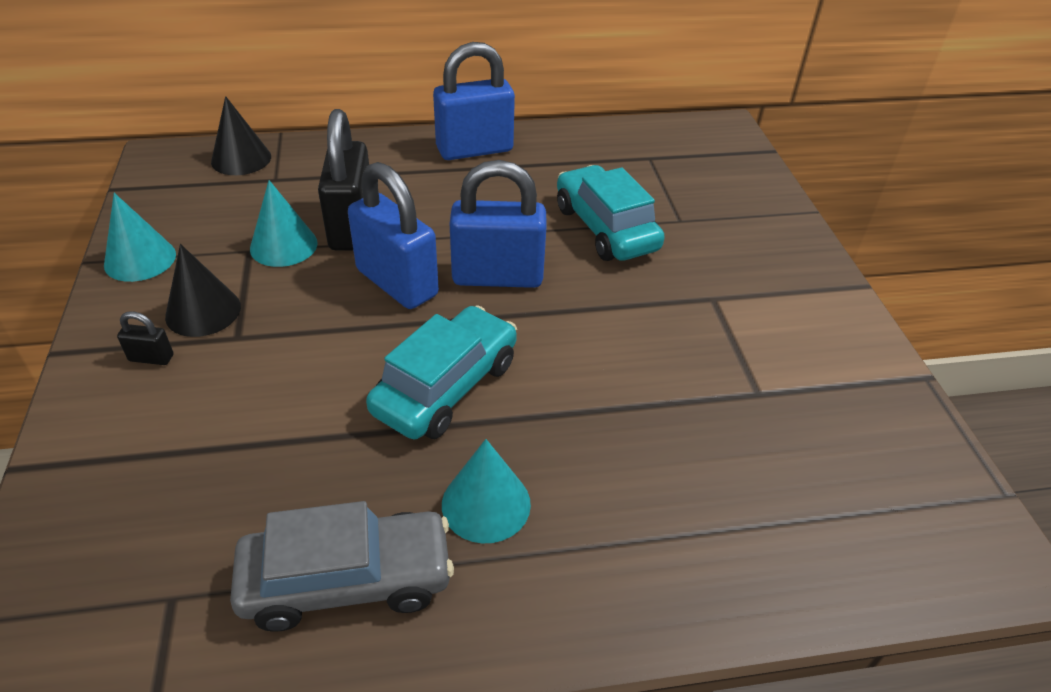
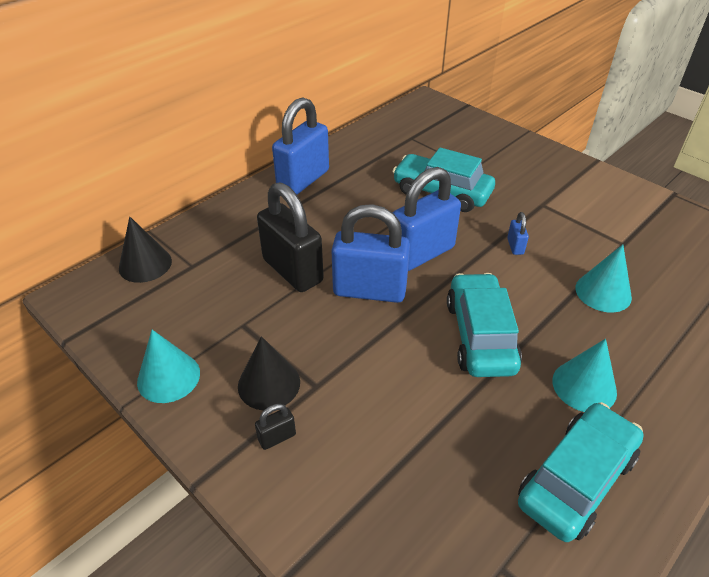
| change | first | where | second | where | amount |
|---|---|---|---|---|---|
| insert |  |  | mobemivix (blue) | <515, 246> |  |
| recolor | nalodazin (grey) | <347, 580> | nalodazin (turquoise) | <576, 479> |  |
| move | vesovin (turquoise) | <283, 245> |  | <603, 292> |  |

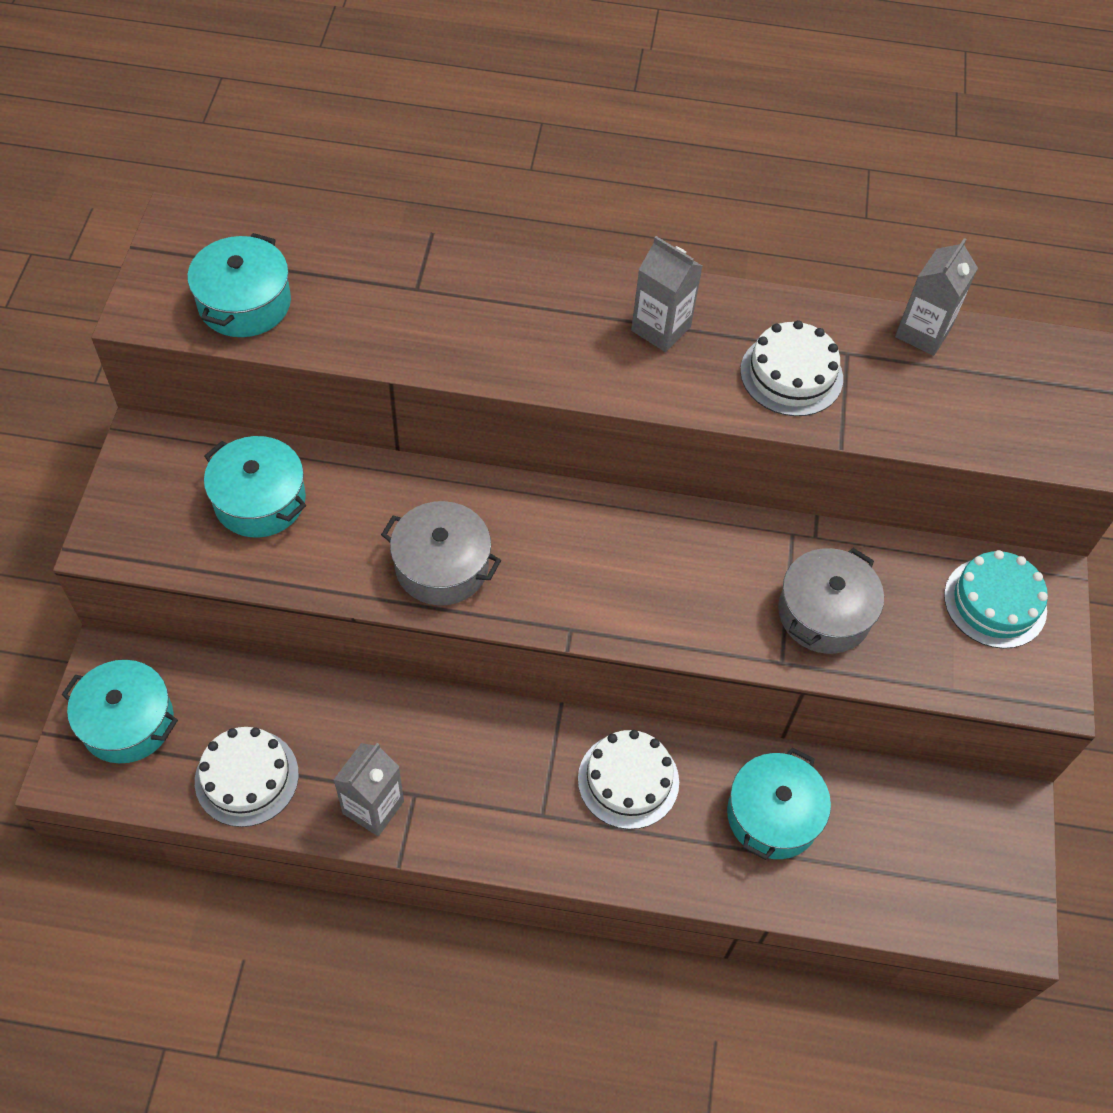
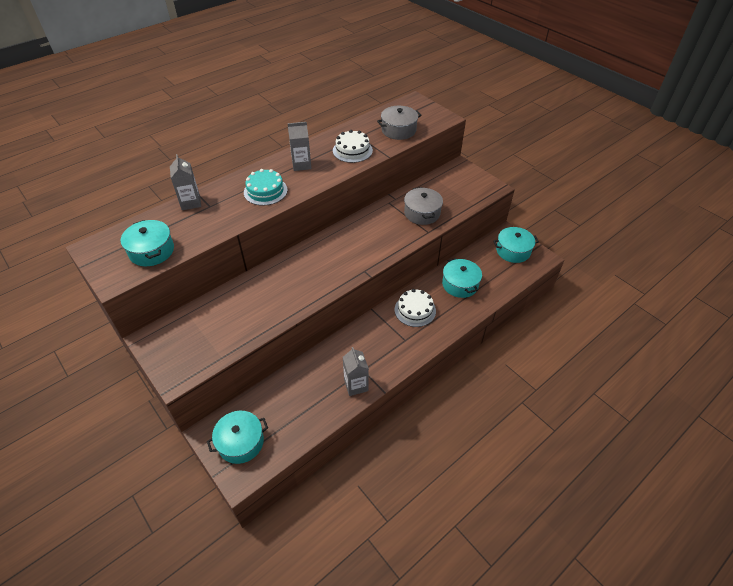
| change | first | where | second | where | amount |
|---|---|---|---|---|---|
| move | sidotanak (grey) | <923, 332> |  | <190, 202> |  |
| move | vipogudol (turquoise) | <995, 602> |  | <265, 191> |  |
| move | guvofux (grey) | <442, 566> |  | <398, 130> |  |
| move | guvofux (turquoise) | <259, 500> |  | <513, 251> |  |
| delete | vipogudol (white) | <246, 777> |  |  |  |

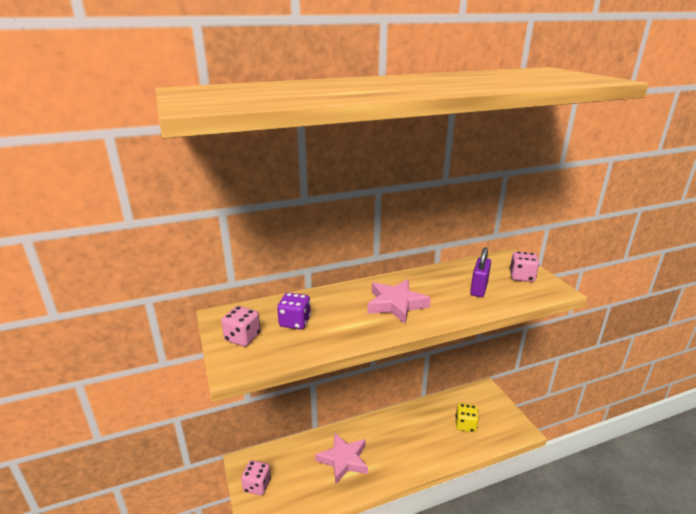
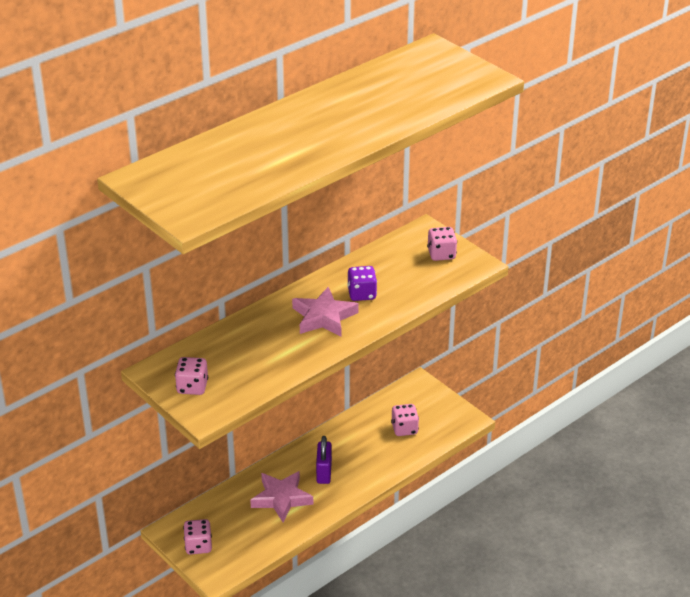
| change | first | where | second | where | amount |
|---|---|---|---|---|---|
| move | mobemivix (purple) | <479, 289> |  | <324, 472> |  |
| move | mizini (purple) | <295, 322> |  | <362, 294> |  |
| recolor | mizini (yellow) | <465, 425> | mizini (pink) | <404, 429> |  |

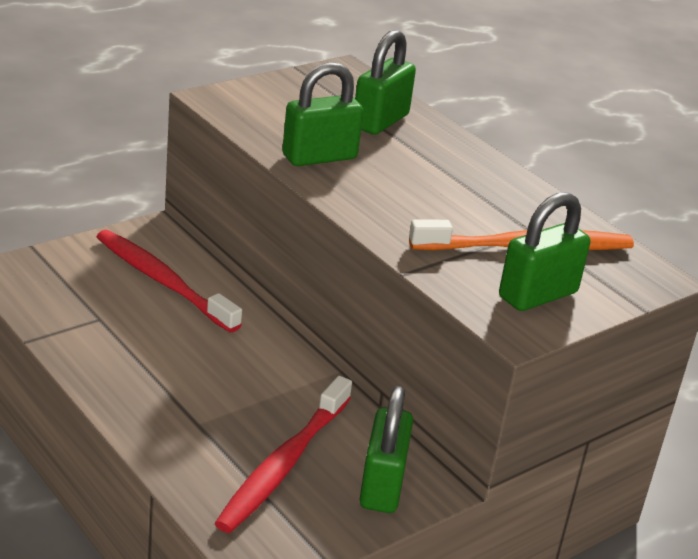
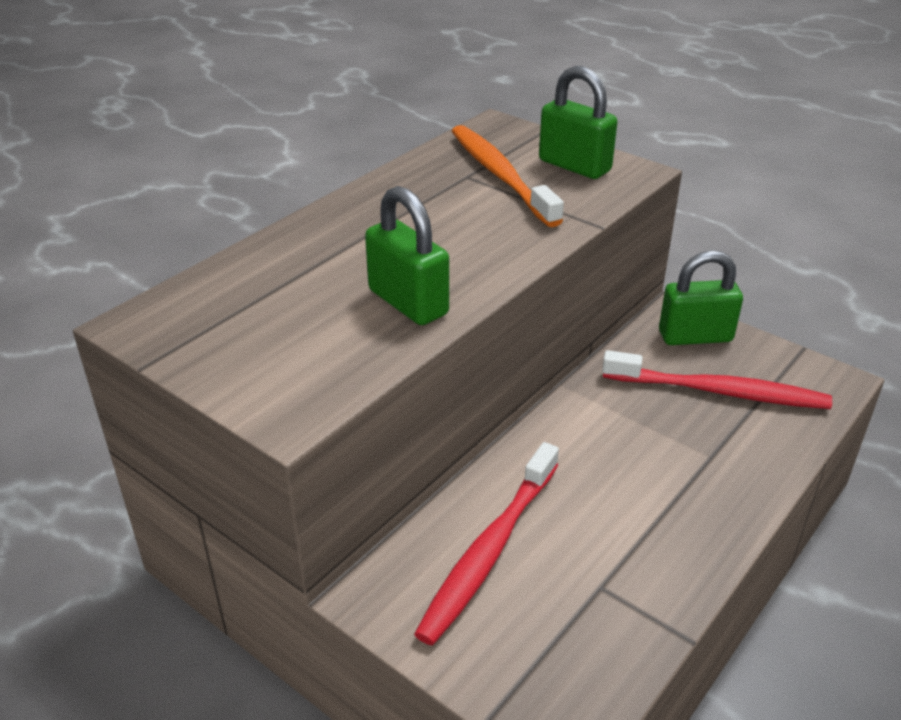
| change | first | where | second | where | amount |
|---|---|---|---|---|---|
| delete | mobemivix (green) | <380, 121> |  |  |  |

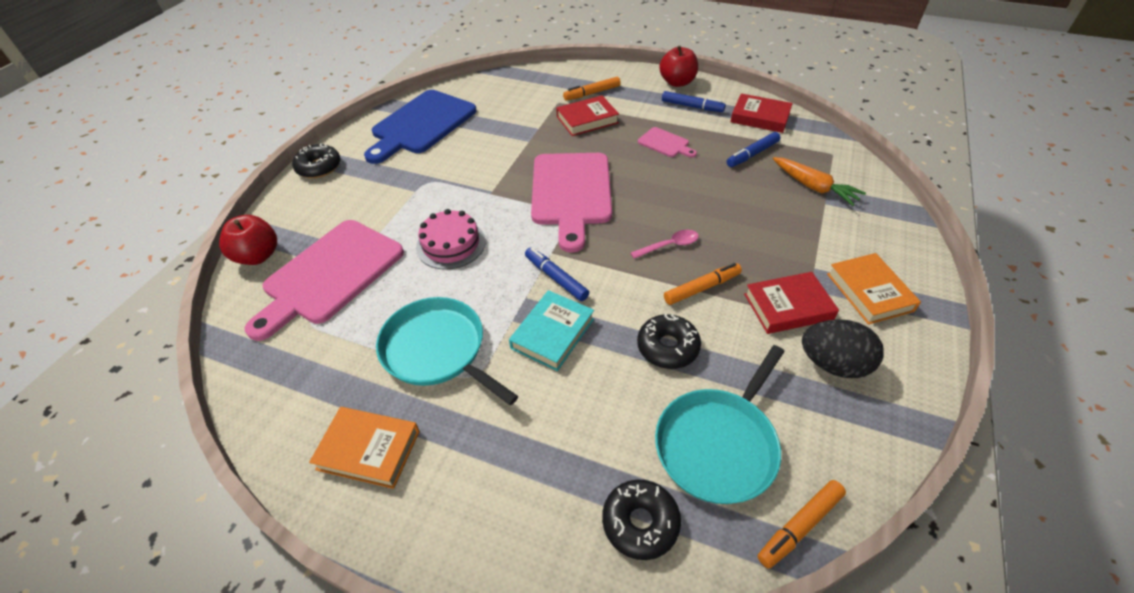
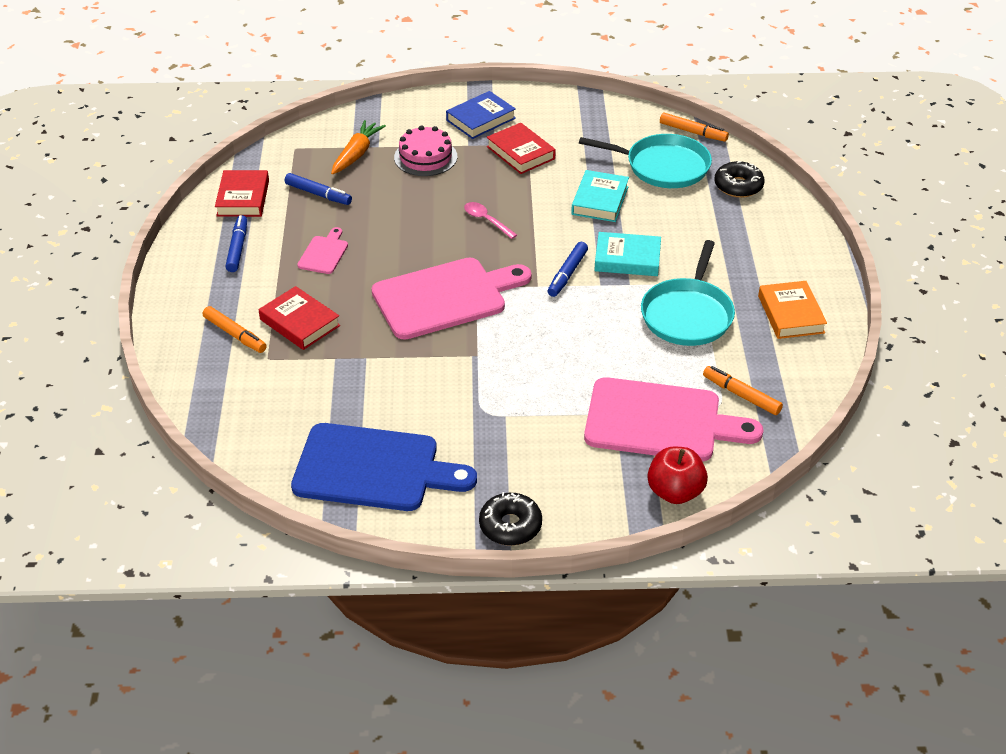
| change | first | where | second | where | amount |
|---|---|---|---|---|---|
| move | vipogudol (pink) | <451, 244> |  | <425, 157> |  |
| recolor | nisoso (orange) | <869, 292> | nisoso (blue) | <480, 119> |  |
| replace | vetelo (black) | <667, 347> | nisoso (turquoise) | <600, 200> |  |
| move | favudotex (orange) | <702, 288> |  | <741, 395> |  |
| delete | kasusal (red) | <677, 82> |  |  |  |
| delete | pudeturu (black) | <833, 364> |  |  |  |

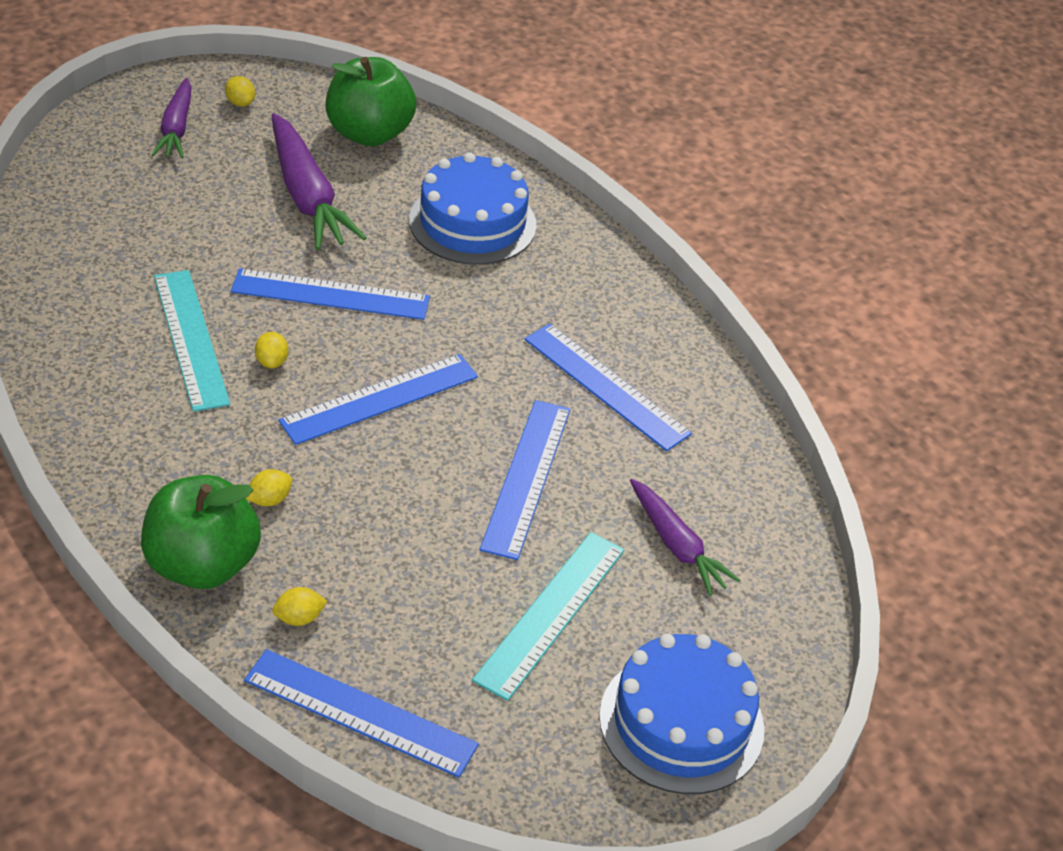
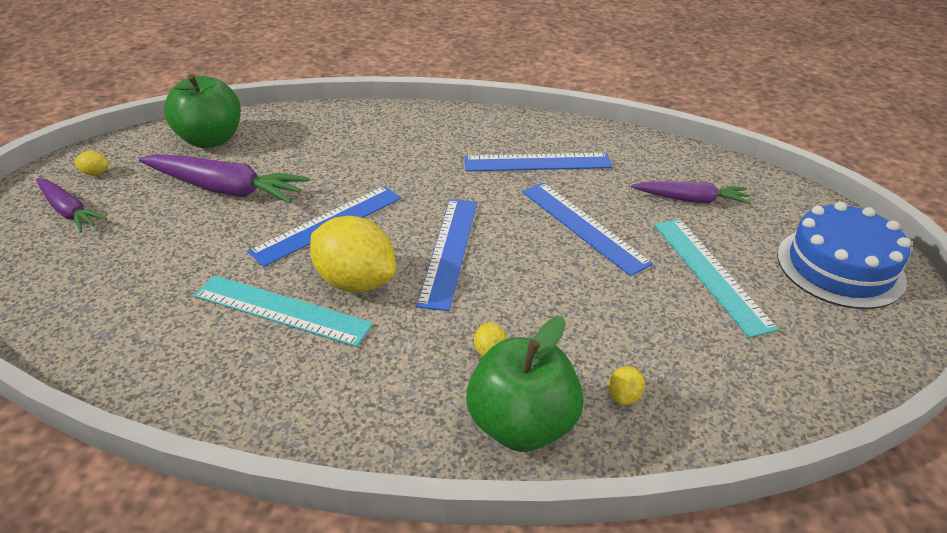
| change | first | where | second | where | amount |
|---|---|---|---|---|---|
| resize | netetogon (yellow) | <272, 362> |  | <355, 281> | x2.47 |
| delete | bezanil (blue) | <360, 712> |  |  |  |
| delete | vipogudol (blue) | <472, 222> |  |  |  |

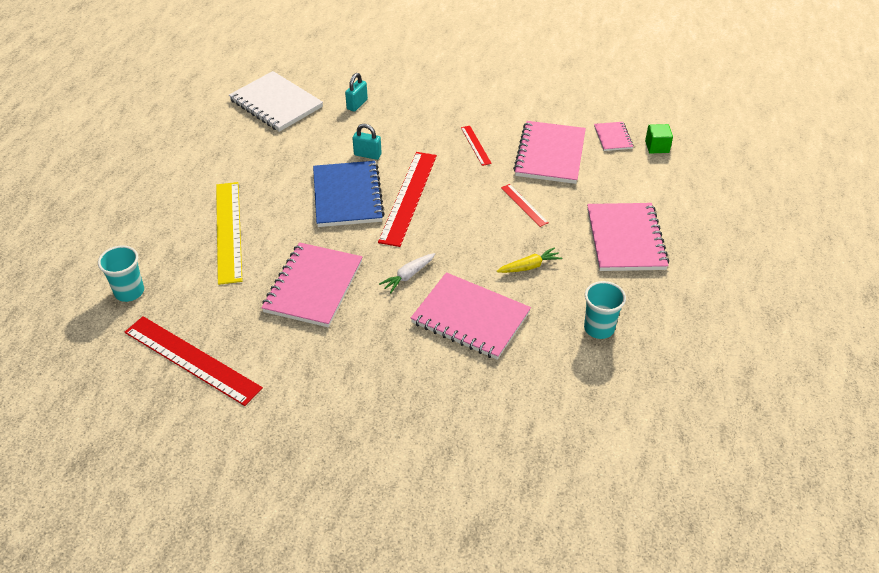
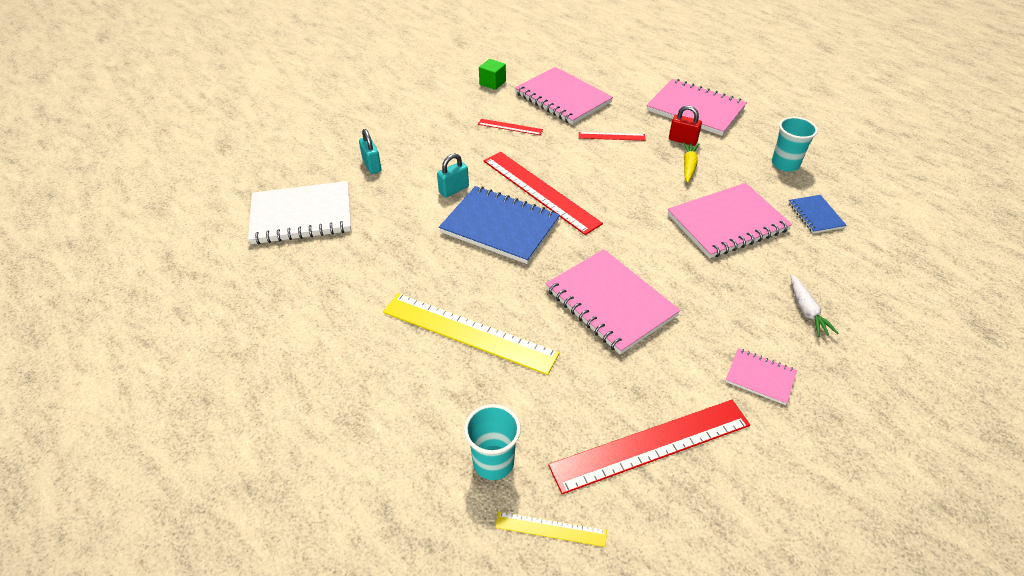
| change | first | where | second | where | amount |
|---|---|---|---|---|---|
| move | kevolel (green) | <657, 147> |  | <492, 83> |  |
| insert |  |  | bezanil (yellow) | <550, 529> |  |
| insert |  |  | mobemivix (red) | <682, 140> |  |
| move | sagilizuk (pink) | <613, 137> |  | <760, 377> |  |
| insert |  |  | sagilizuk (blue) | <815, 215> |  |
| move | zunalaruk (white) | <408, 276> |  | <806, 311> |  |

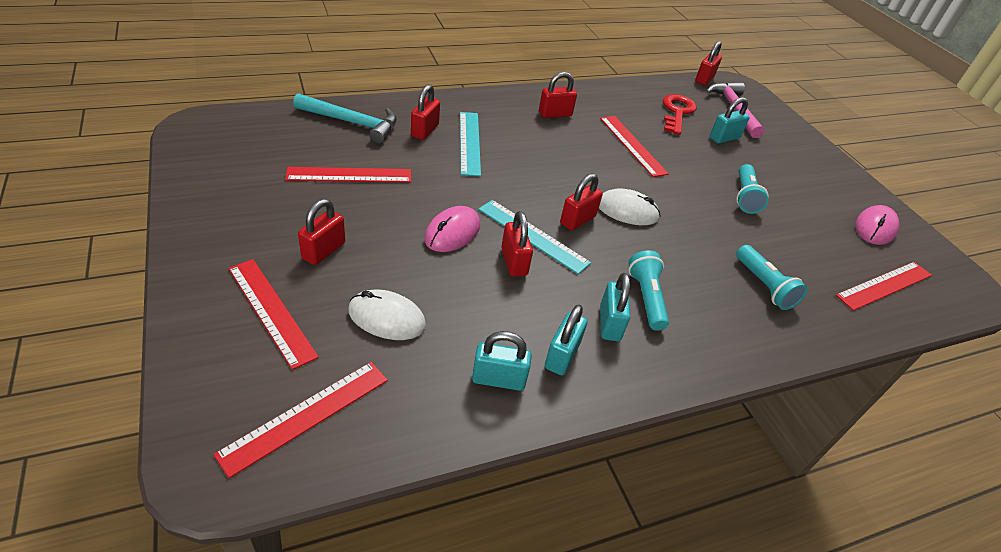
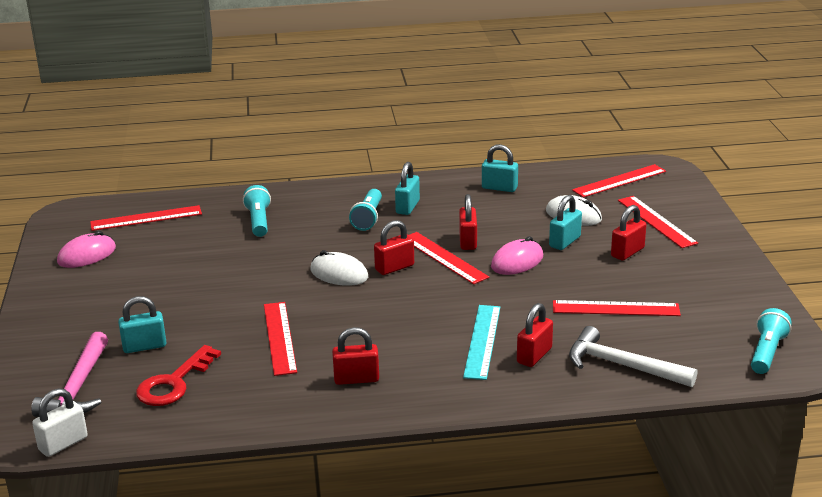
| change | first | where | second | where | amount |
|---|---|---|---|---|---|
| recolor | mobemivix (red) | <704, 79> | mobemivix (white) | <63, 444> |  |
| recolor | bezanil (turquoise) | <533, 235> | bezanil (red) | <443, 258> |  |
| move | mobemivix (turquoise) | <562, 356> |  | <564, 242> |  |
| recolor | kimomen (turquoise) | <352, 123> | kimomen (white) | <622, 365> |  |
| move | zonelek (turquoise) | <745, 197> |  | <766, 352> |  |

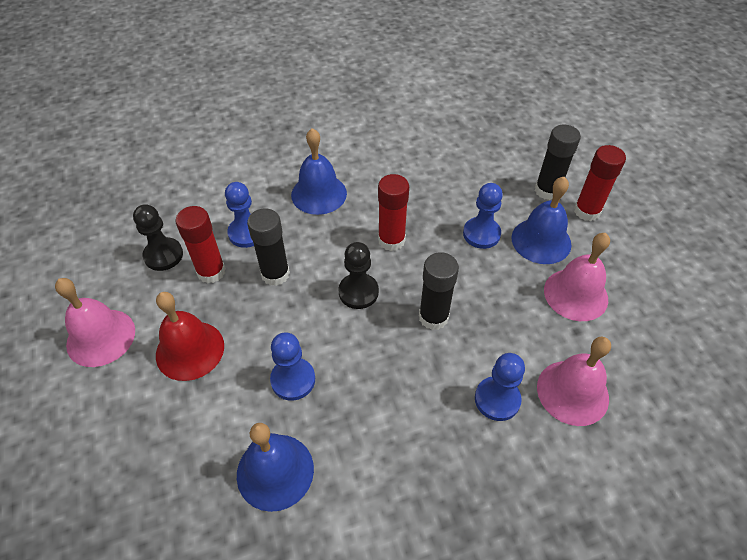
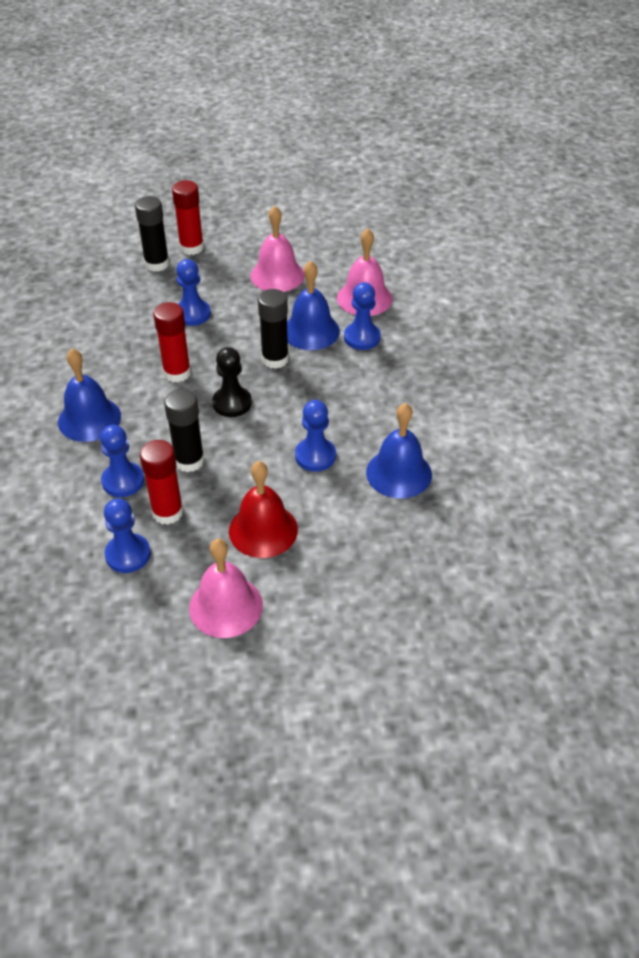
| change | first | where | second | where | amount |
|---|---|---|---|---|---|
| recolor | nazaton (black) | <163, 255> | nazaton (blue) | <128, 554> |  |
| move | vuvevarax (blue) | <541, 241> |  | <311, 331> |  |

